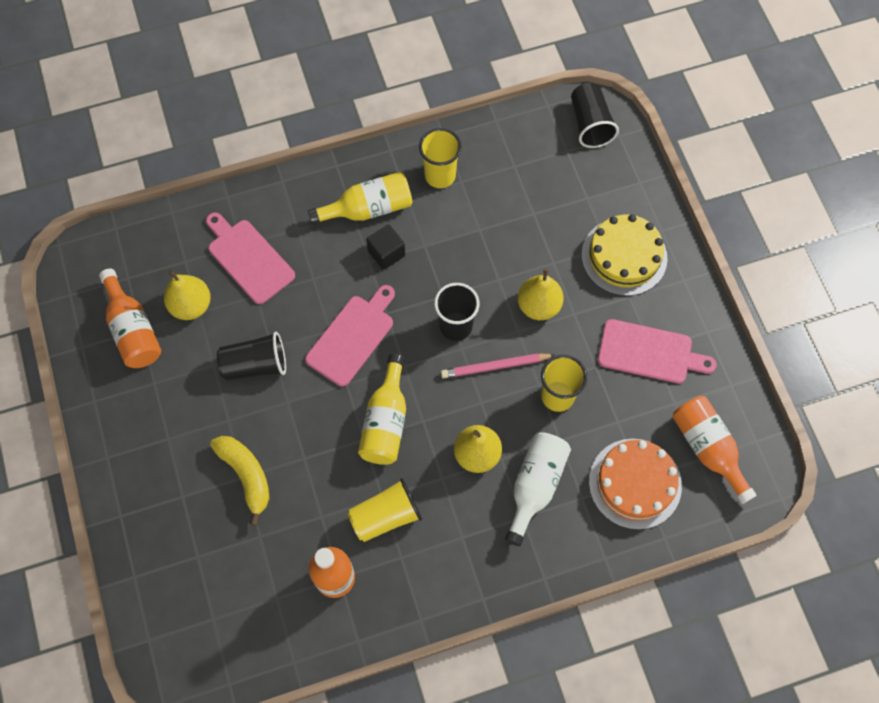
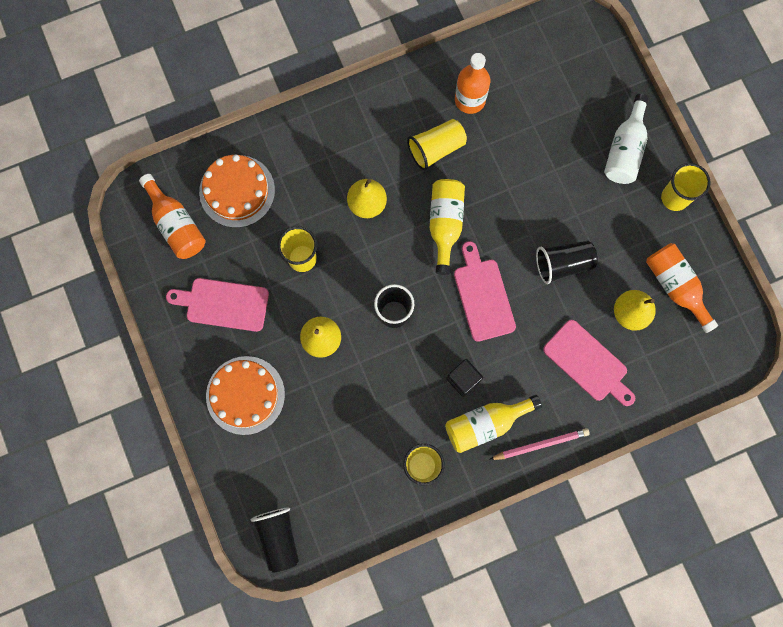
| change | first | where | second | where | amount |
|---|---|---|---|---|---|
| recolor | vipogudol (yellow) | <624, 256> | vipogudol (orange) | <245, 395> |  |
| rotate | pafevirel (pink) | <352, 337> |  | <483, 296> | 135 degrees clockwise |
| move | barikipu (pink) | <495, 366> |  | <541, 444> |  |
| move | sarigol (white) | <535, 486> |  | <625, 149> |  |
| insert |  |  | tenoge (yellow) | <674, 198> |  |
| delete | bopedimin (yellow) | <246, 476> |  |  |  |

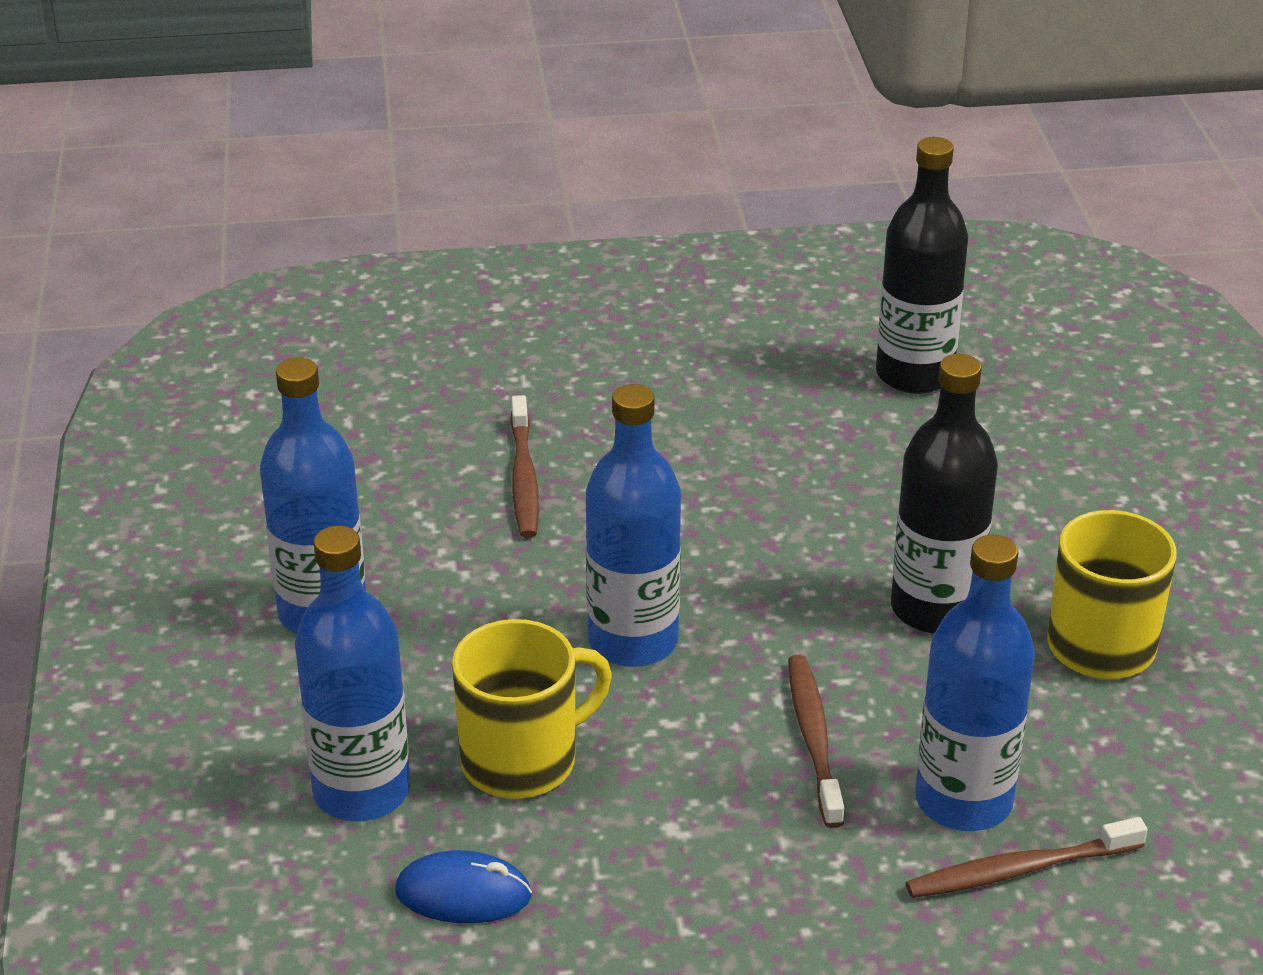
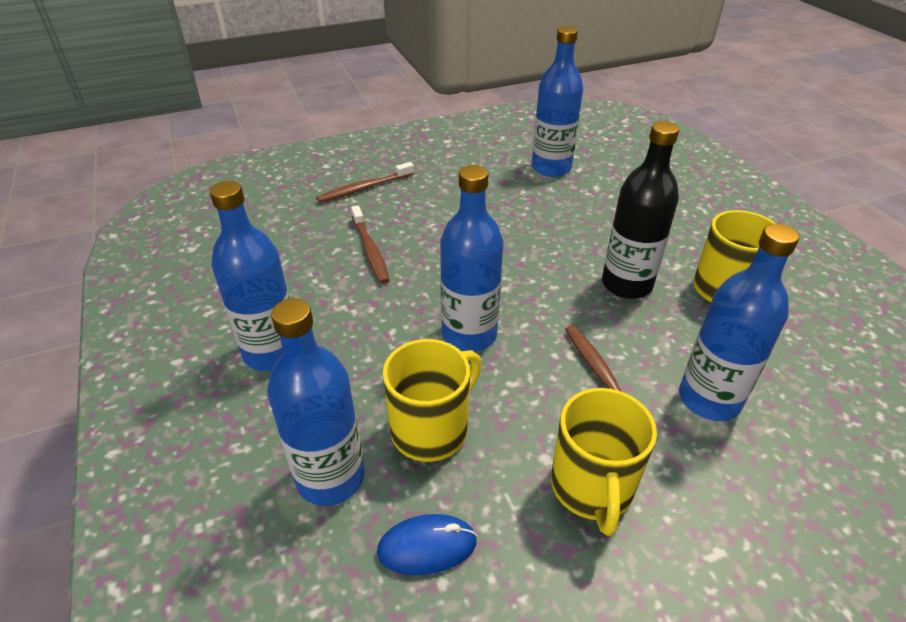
| change | first | where | second | where | amount |
|---|---|---|---|---|---|
| move | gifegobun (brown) | <1020, 869> |  | <364, 188> |  |
| recolor | sarigol (black) | <914, 374> | sarigol (blue) | <551, 168> |  |
| insert |  |  | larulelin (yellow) | <592, 487> |  |

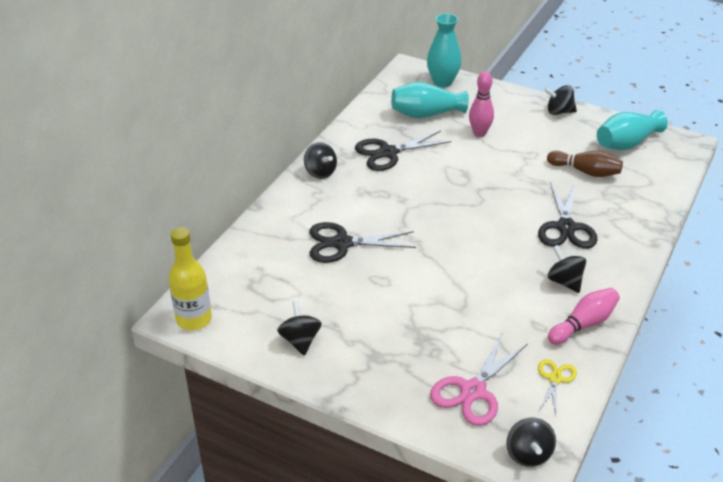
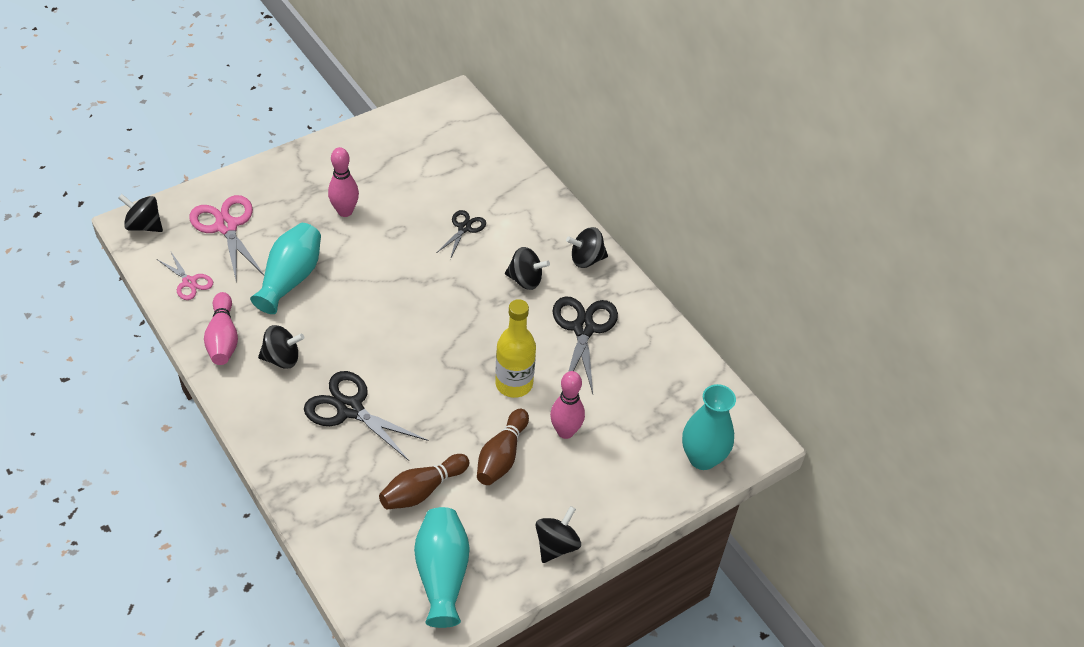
| change | first | where | second | where | amount |
|---|---|---|---|---|---|
| recolor | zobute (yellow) | <555, 379> | zobute (pink) | <189, 282> |  |
| move | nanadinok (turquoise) | <426, 114> |  | <290, 278> |  |
| insert |  |  | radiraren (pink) | <345, 211> |  |
| resize | zobute (black) | <342, 243> |  | <464, 228> | x0.57 |
| insert |  |  | radiraren (brown) | <501, 456> |  |
| move | sarigol (yellow) | <194, 319> |  | <514, 384> |  |
| move | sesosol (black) | <300, 340> |  | <525, 280> |  |

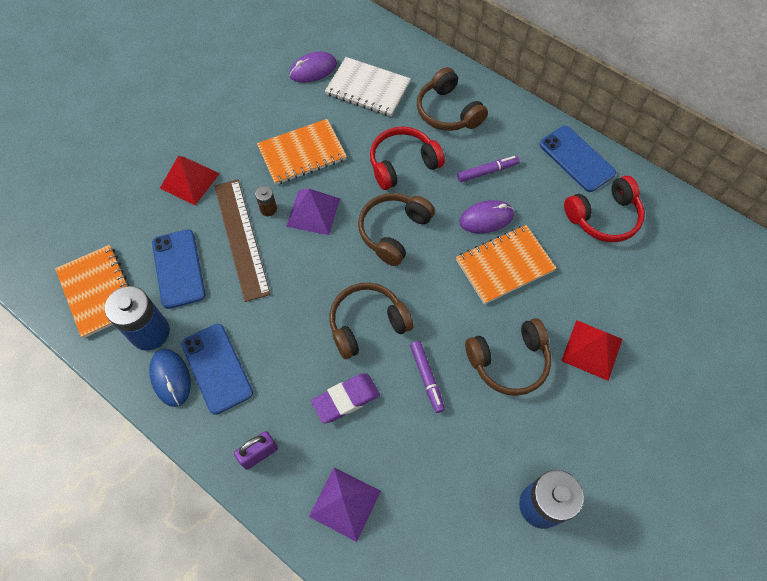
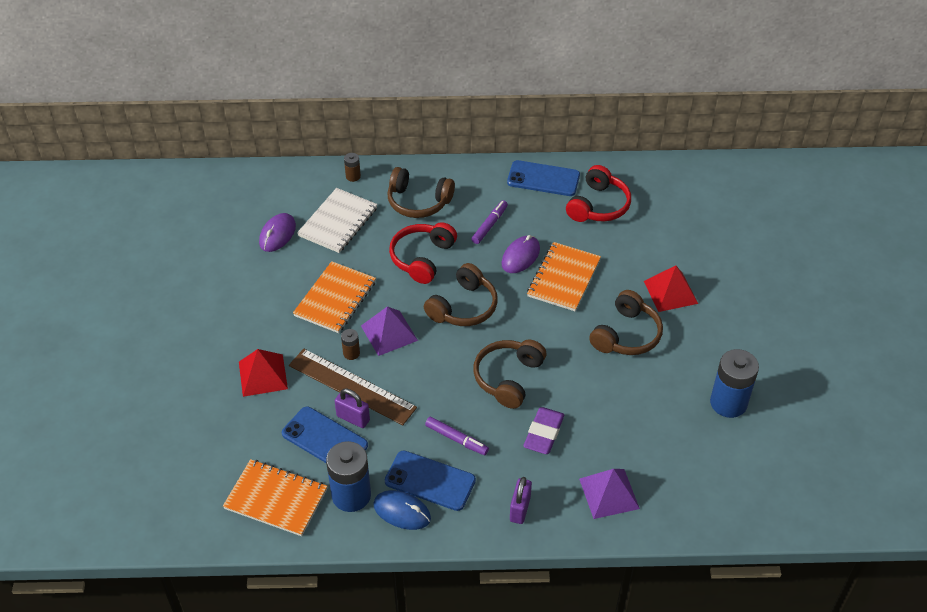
| change | first | where | second | where | amount |
|---|---|---|---|---|---|
| rotate | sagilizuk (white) | <368, 88> |  | <338, 222> | 45 degrees counterclockwise |
| insert |  |  | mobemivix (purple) | <353, 418> |  |
| insert |  |  | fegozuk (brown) | <353, 176> |  |
| rotate | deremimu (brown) | <393, 231> |  | <463, 307> | 135 degrees counterclockwise |
| move | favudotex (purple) | <427, 378> |  | <456, 439> |  |

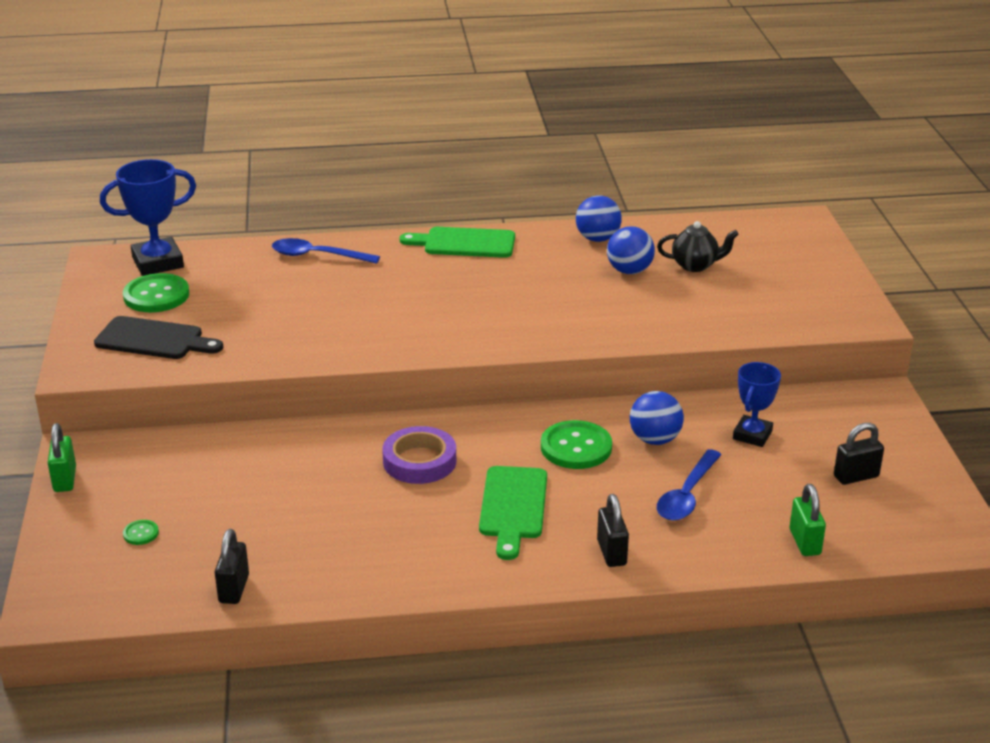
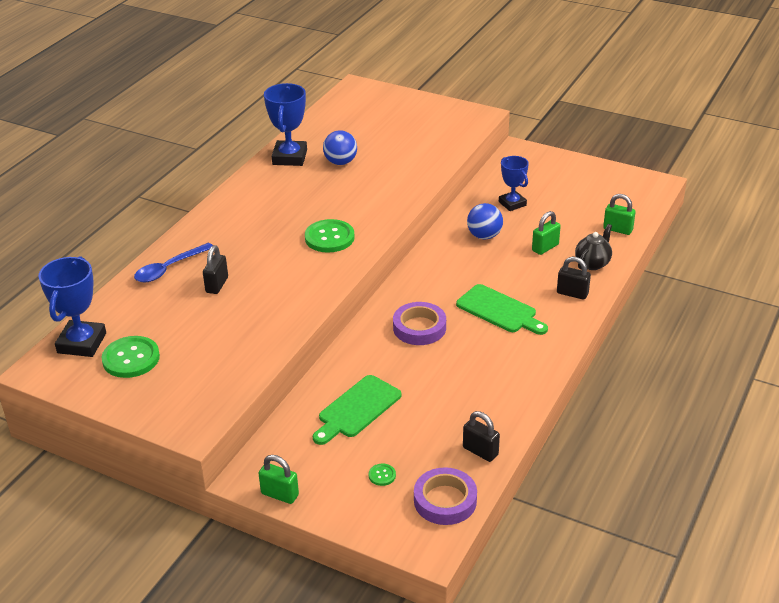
| change | first | where | second | where | amount |
|---|---|---|---|---|---|
| move | mobemivix (black) | <856, 476> |  | <217, 285> |  |
| replace | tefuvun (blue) | <597, 239> | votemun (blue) | <289, 157> |  |
| move | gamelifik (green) | <576, 447> |  | <329, 238> |  |
| move | pafevirel (green) | <464, 243> |  | <357, 409> |  |
| insert |  |  | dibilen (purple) | <445, 500> |  |
| replace | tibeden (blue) | <686, 495> | mobemivix (green) | <545, 248> |  |
| move | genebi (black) | <695, 265> |  | <592, 263> |  |
| delete | pafevirel (black) | <154, 340> |  |  |  |

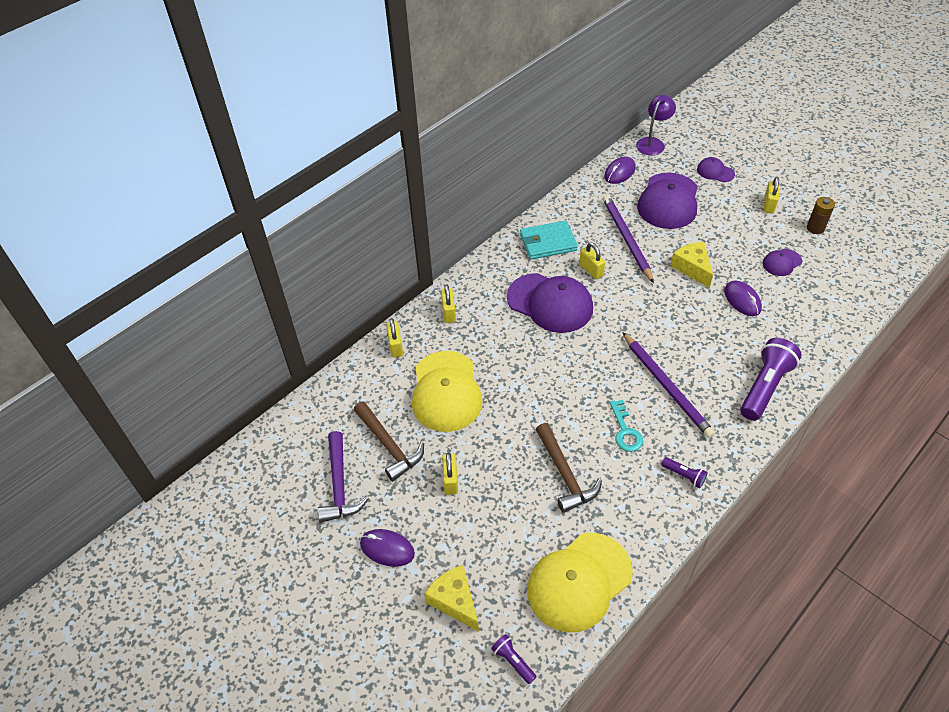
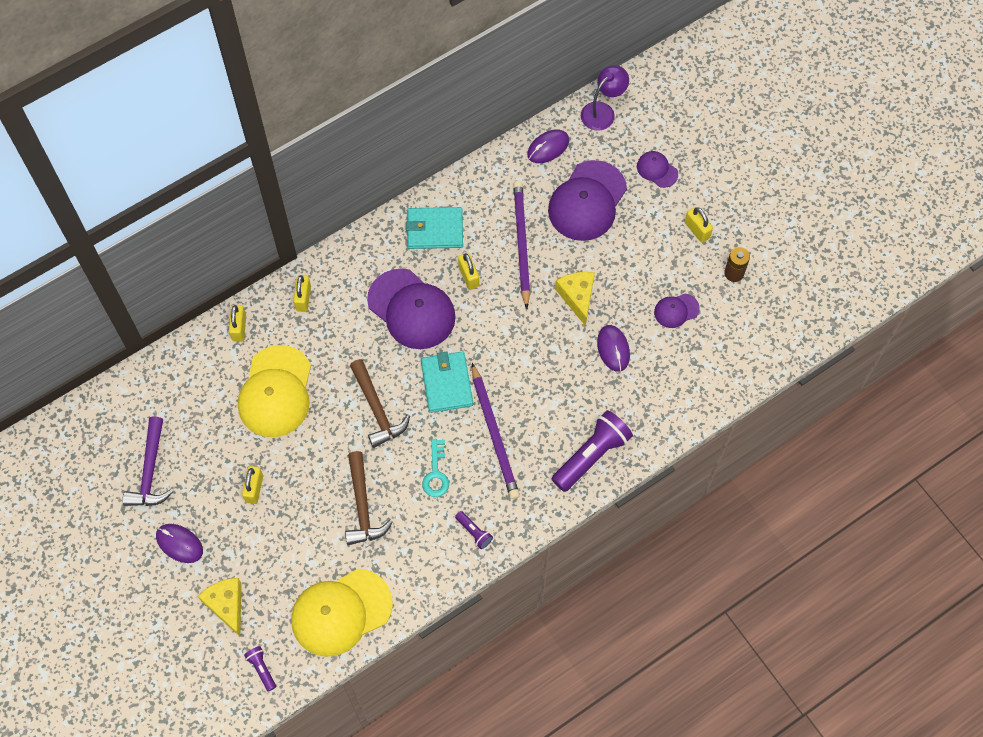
| change | first | where | second | where | amount |
|---|---|---|---|---|---|
| move | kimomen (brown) | <389, 445> |  | <377, 409> |  |
| insert |  |  | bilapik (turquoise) | <446, 383> |  |
| rotate | mobemivix (yellow) | <769, 205> |  | <697, 230> | 60 degrees counterclockwise |

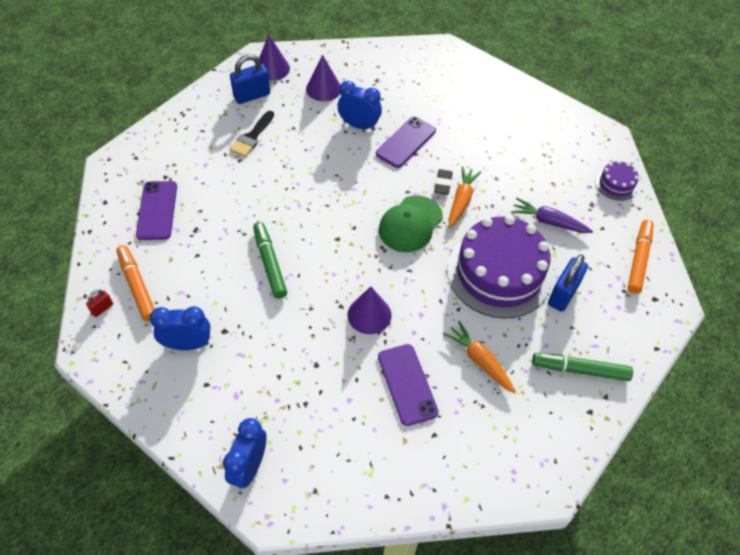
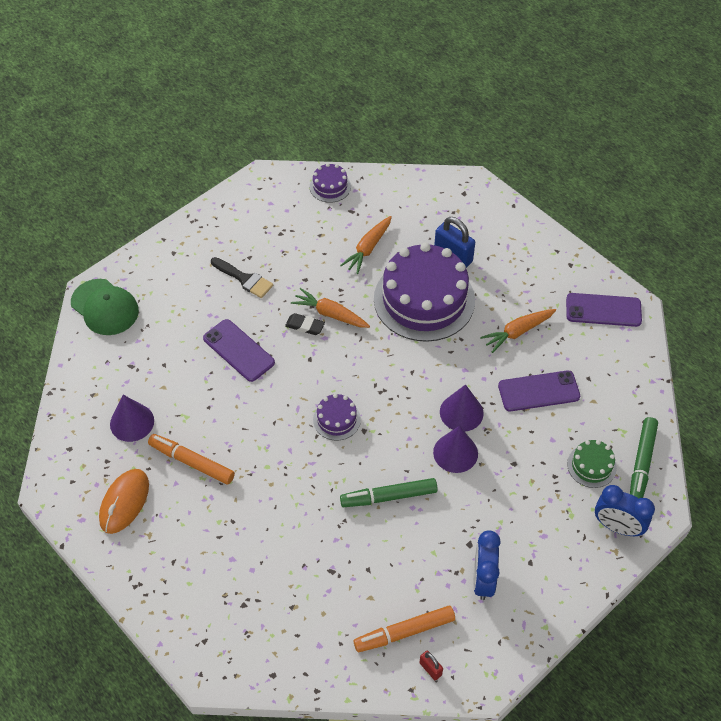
| change | first | where | second | where | amount |
|---|---|---|---|---|---|
| move | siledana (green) | <410, 224> |  | <105, 307> |  |
| replace | mobemivix (blue) | <252, 96> | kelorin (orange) | <124, 502> |  |
| move | favudotex (orange) | <638, 260> |  | <192, 462> |  |
| move | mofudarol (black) | <252, 137> |  | <244, 279> |  |
| insert |  |  | vipogudol (purple) | <336, 419> |  |
| recolor | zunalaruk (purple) | <549, 222> | zunalaruk (orange) | <368, 248> |  |
| move | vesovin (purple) | <272, 68> |  | <455, 453> |  |
| move | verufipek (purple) | <157, 210> |  | <603, 310> |  |
| insert |  |  | vipogudol (green) | <591, 466> |  |
| move | favudotex (green) | <580, 370> |  | <642, 463> |  |
| delete | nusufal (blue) | <359, 125> |  |  |  |

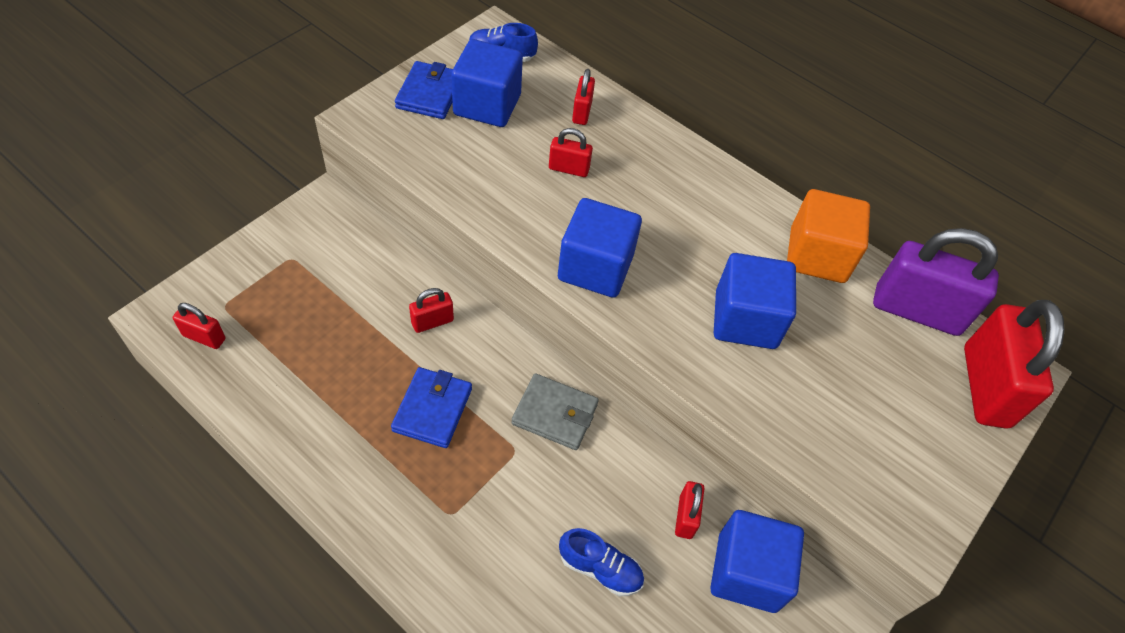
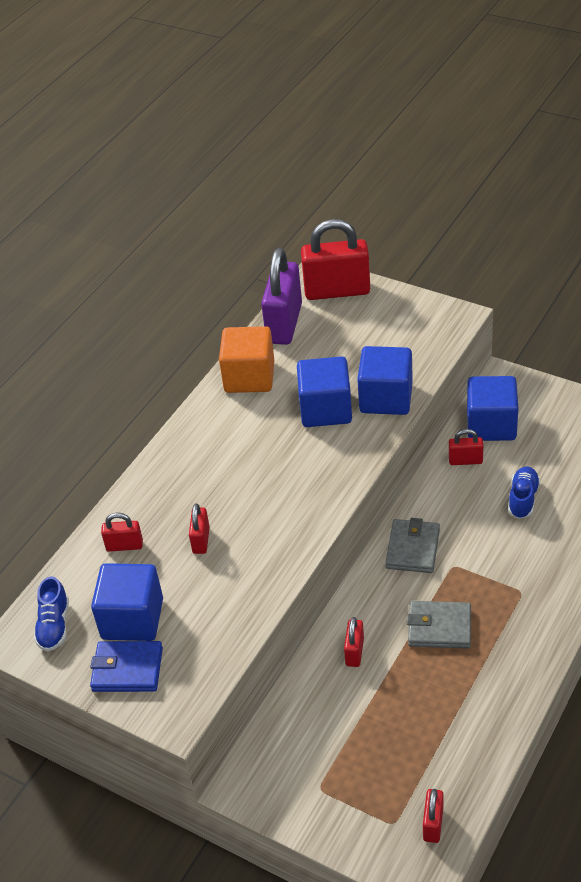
| change | first | where | second | where | amount |
|---|---|---|---|---|---|
| rotate | mobemivix (red) | <432, 322> |  | <354, 652> | 45 degrees clockwise |
| move | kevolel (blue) | <595, 267> |  | <386, 398> |  |
| recolor | bilapik (blue) | <432, 409> | bilapik (grey) | <439, 627> |  |

